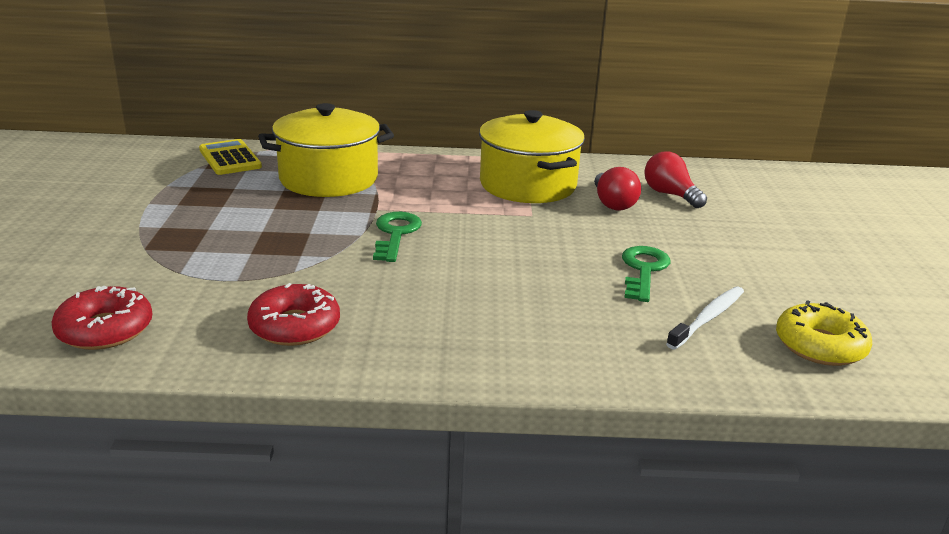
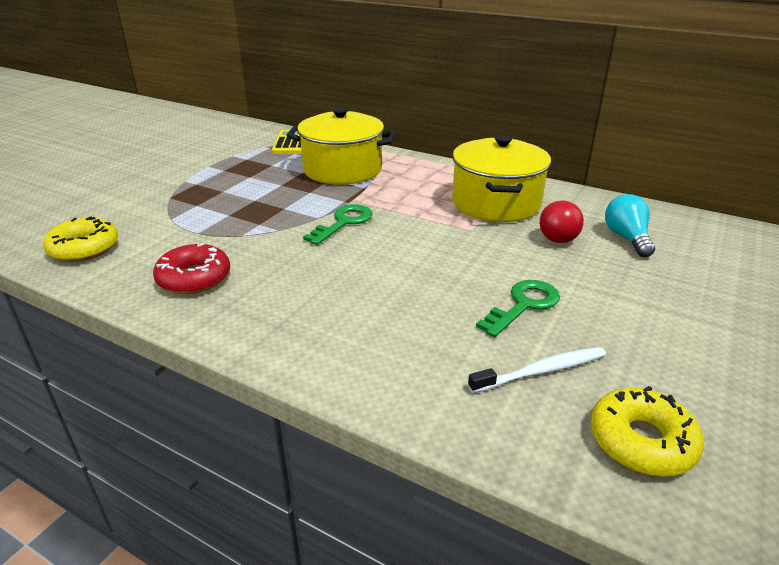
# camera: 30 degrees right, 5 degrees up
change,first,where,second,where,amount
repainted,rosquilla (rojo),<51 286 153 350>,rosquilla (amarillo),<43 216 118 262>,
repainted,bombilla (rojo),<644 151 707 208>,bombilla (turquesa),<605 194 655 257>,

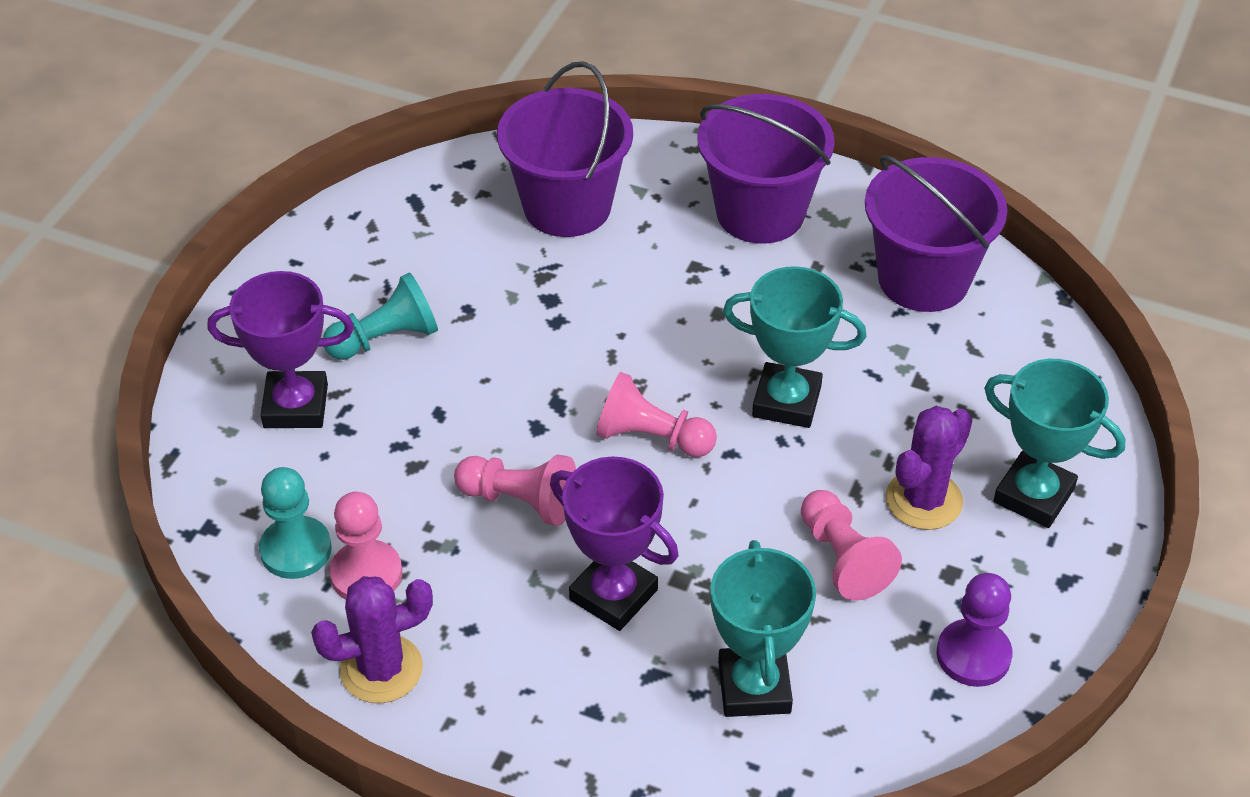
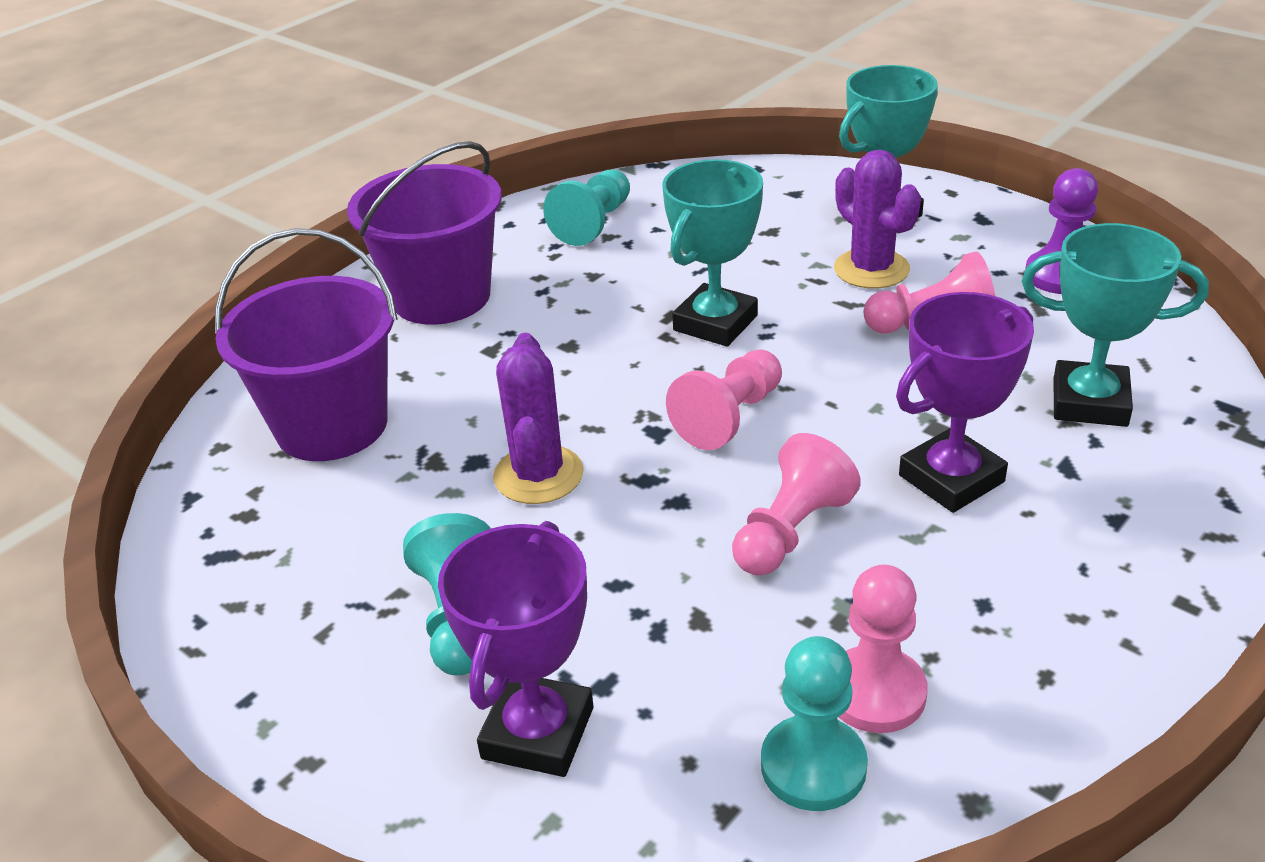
# camera: 70 degrees left, 10 degrees down
change,first,where,second,where,amount
shifted,cactus (morado),<311 576 433 703>,,<493 333 584 504>,
swapped,balde (morado),<865 155 1007 312>,peón (turquesa),<543 169 630 246>,

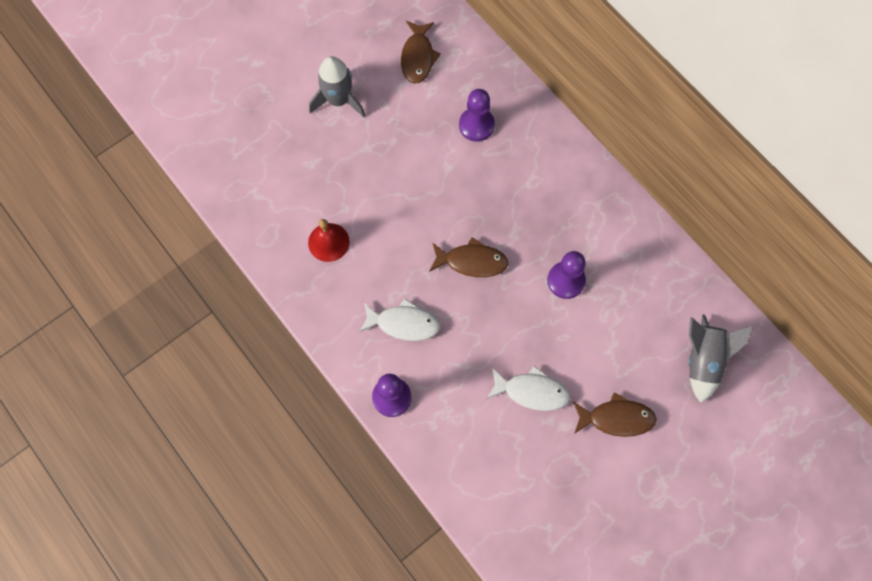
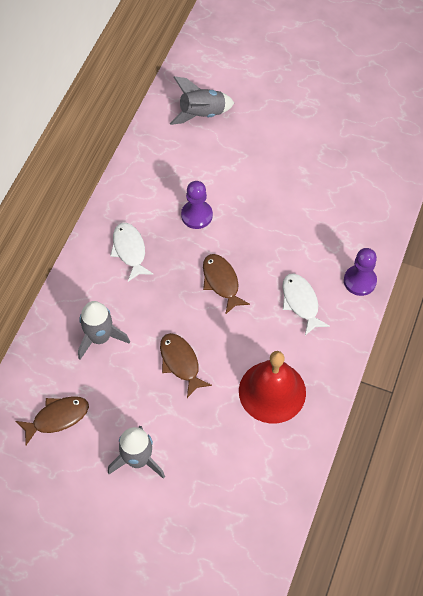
# camera: 120 degrees left, 10 degrees down
change,first,where,second,where,amount
shifted,pez (blanco),<487 366 570 411>,,<110 223 154 282>,
shifted,pez (marrón),<573 392 657 437>,,<160 333 212 398>,
swapped,peón (morado),<459 89 495 142>,cohete (gris),<78 301 130 359>,
scaled,campana (rojo),<308 219 350 262>,,<239 351 306 423>,x1.74

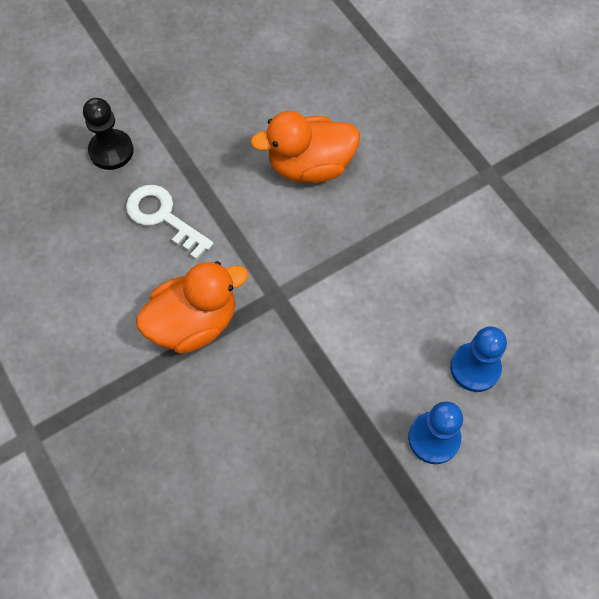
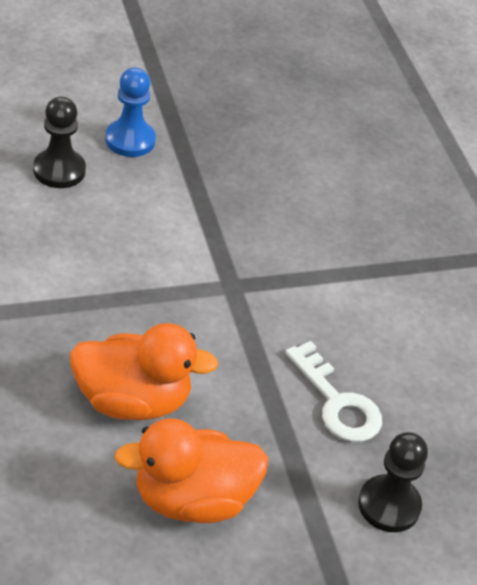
# camera: 170 degrees left, 20 degrees down
change,first,where,second,where,amount
shifted,pato (naranja),<136 261 248 354>,,<114 418 268 523>,
repainted,peón (azul),<450 326 507 392>,peón (negro),<33 97 86 188>,

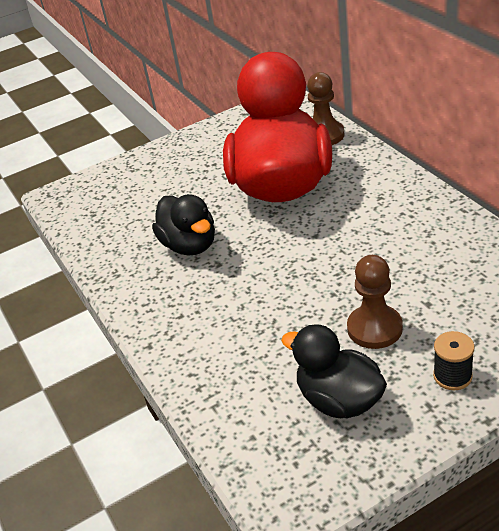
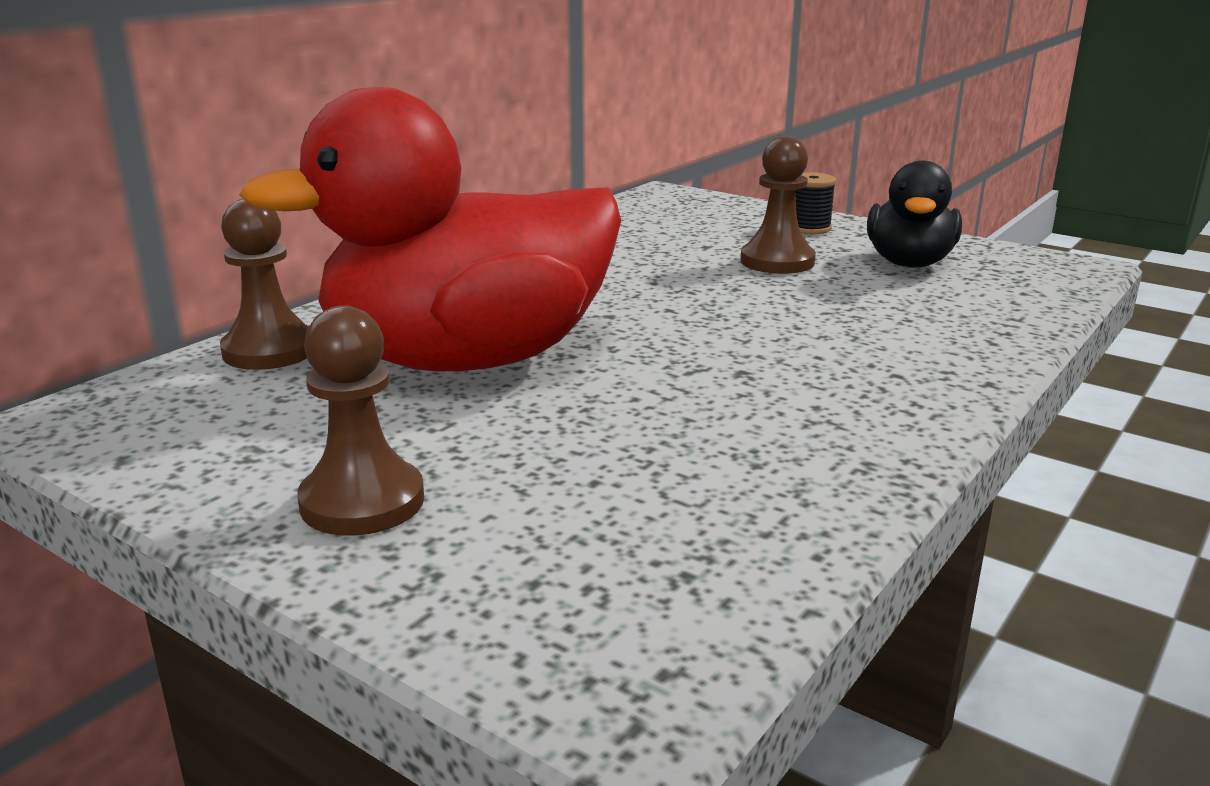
# camera: 120 degrees left, 15 degrees down
change,first,where,second,where,amount
gone,pato (negro),<152 194 215 256>,,,
new,,,peón (marrón),<297 305 424 536>,

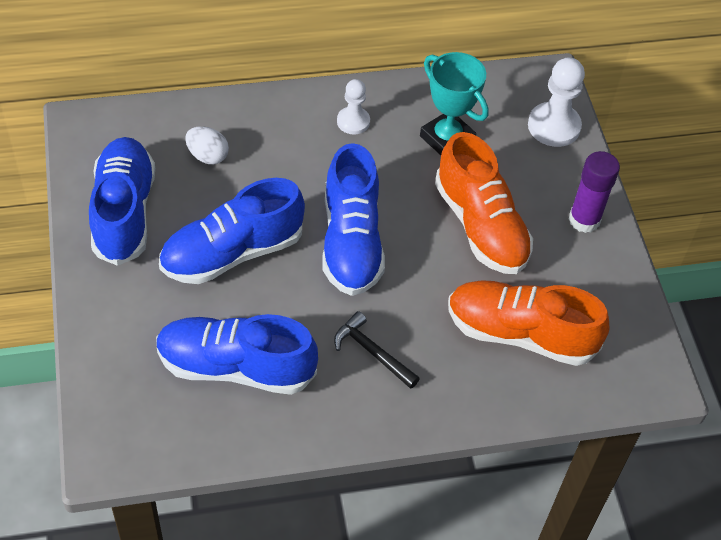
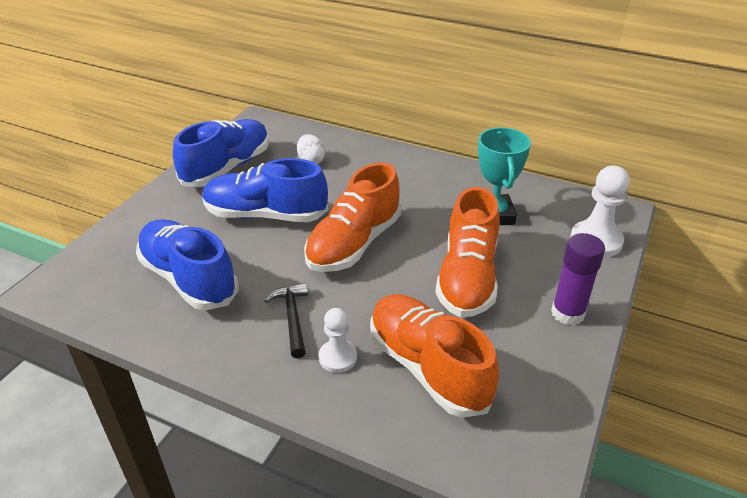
# camera: 40 degrees right, 15 degrees down
change,first,where,second,where,amount
shifted,peón (blanco),<337 79 370 135>,,<319 308 357 373>,
repainted,zapato (azul),<322 143 385 296>,zapato (naranja),<304 163 401 272>,

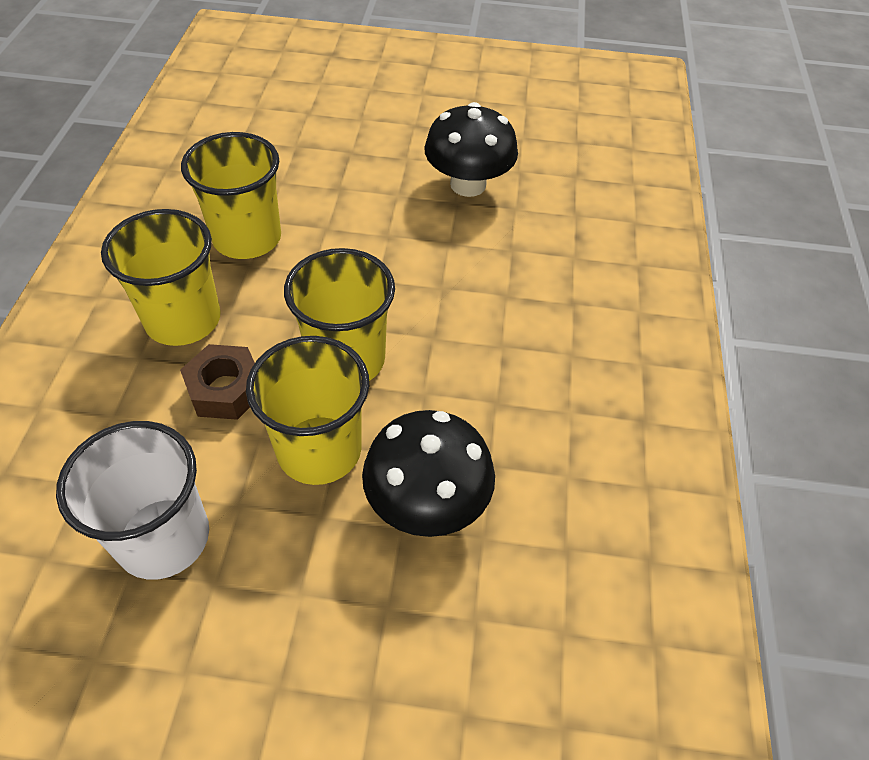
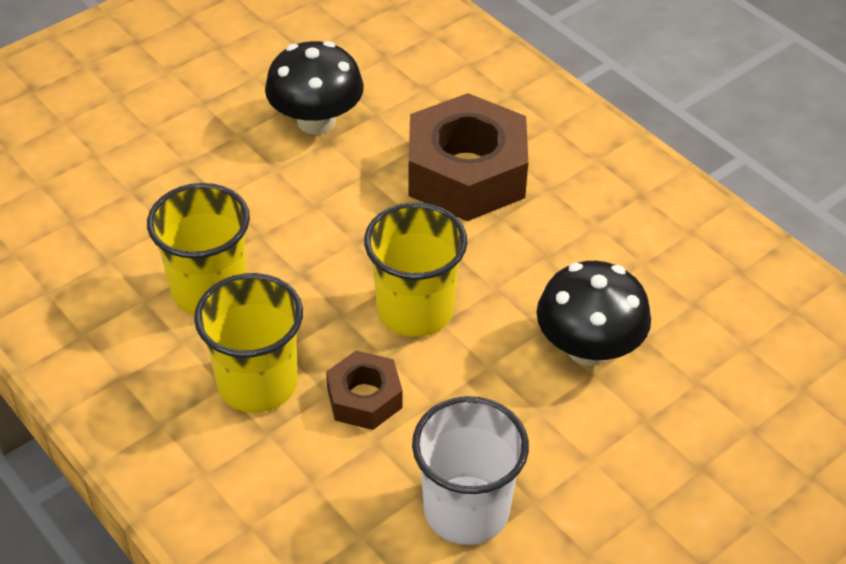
# camera: 45 degrees left, 5 degrees down
change,first,where,second,where,amount
gone,vaso (amarillo),<246 336 369 485>,,,
new,,,tuerca (marrón),<409 93 528 221>,

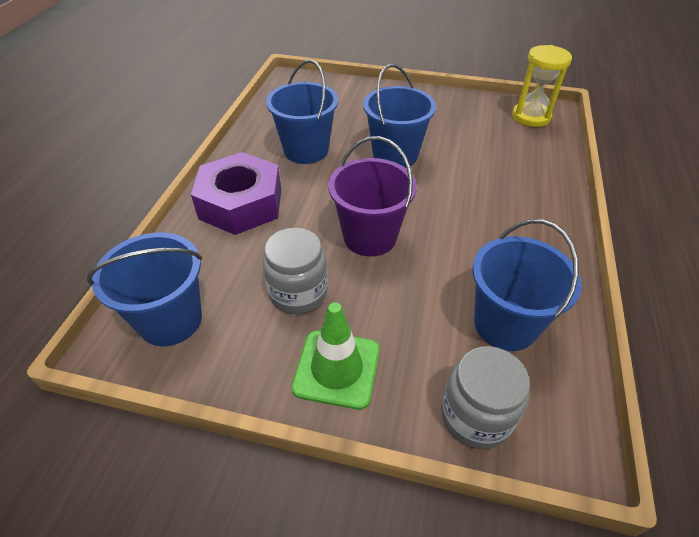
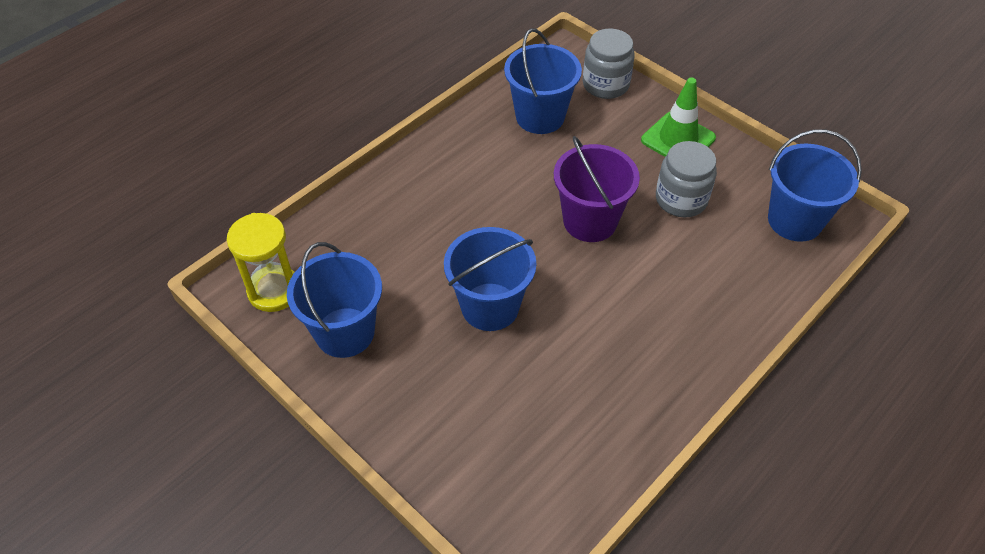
# camera: 150 degrees left, 5 degrees up
change,first,where,second,where,amount
gone,tuerca (morado),<191 152 281 235>,,,
shifted,balde (azul),<266 60 338 164>,,<287 242 382 358>,

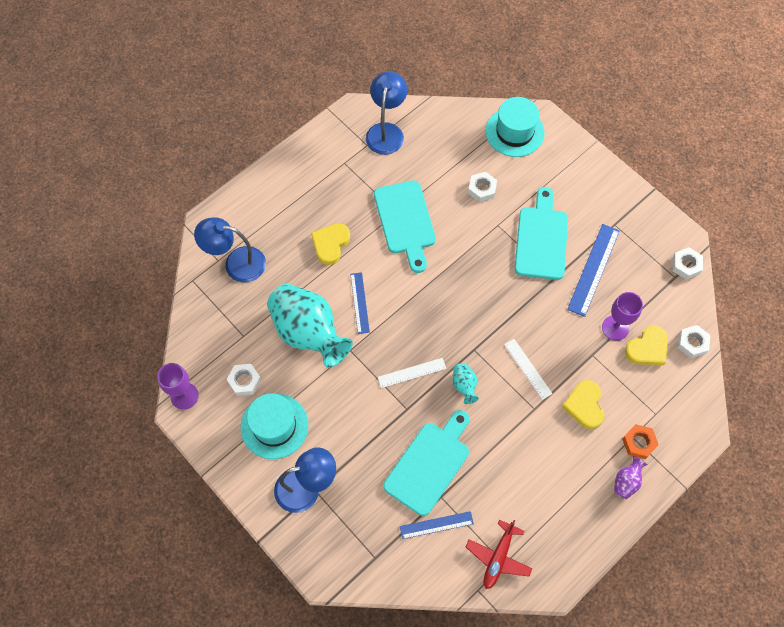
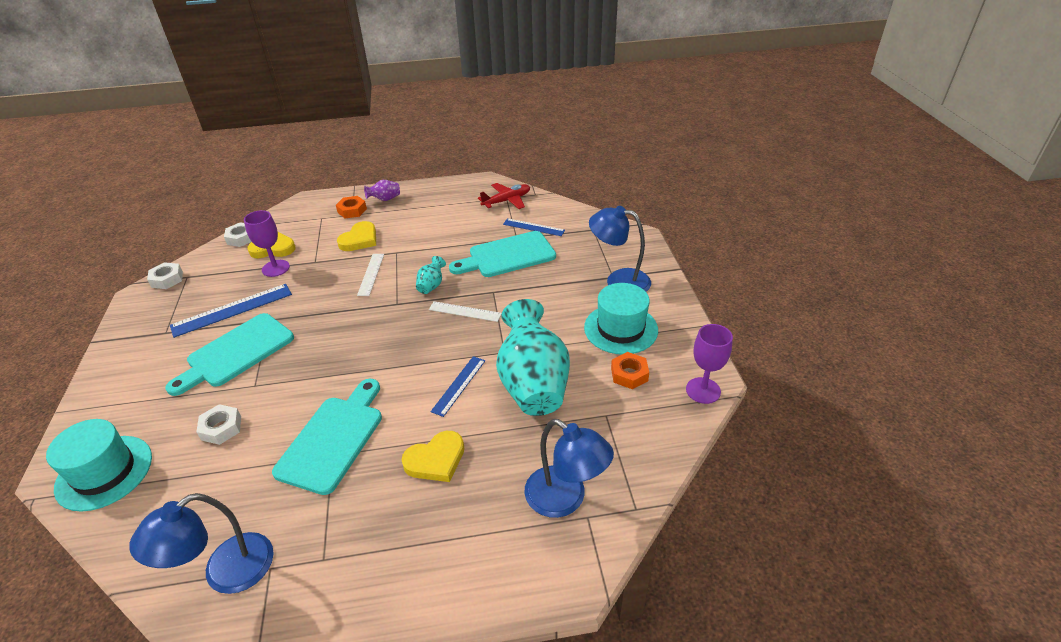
# camera: 145 degrees left, 25 degrees down
change,first,where,second,where,amount
repainted,tuerca (blanco),<226 364 261 396>,tuerca (naranja),<611 352 649 389>,

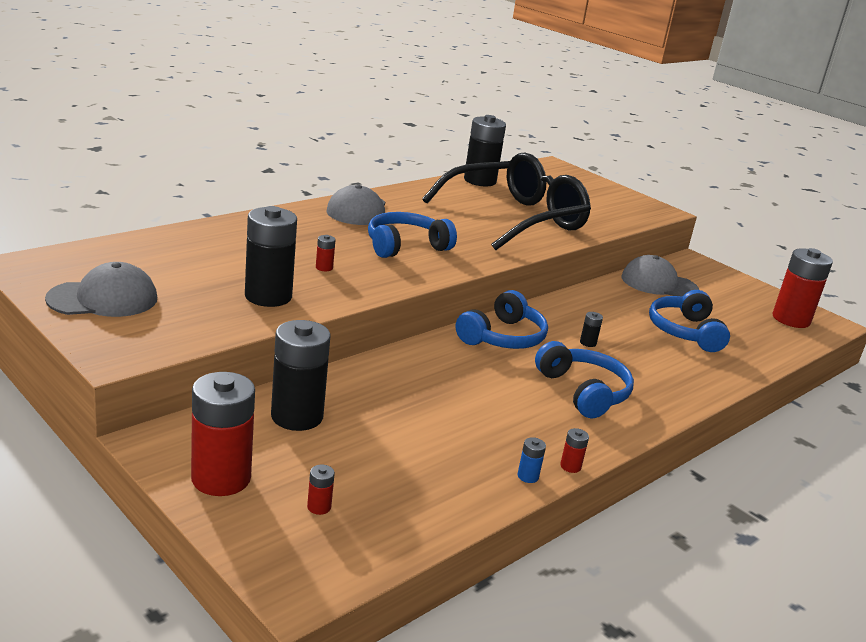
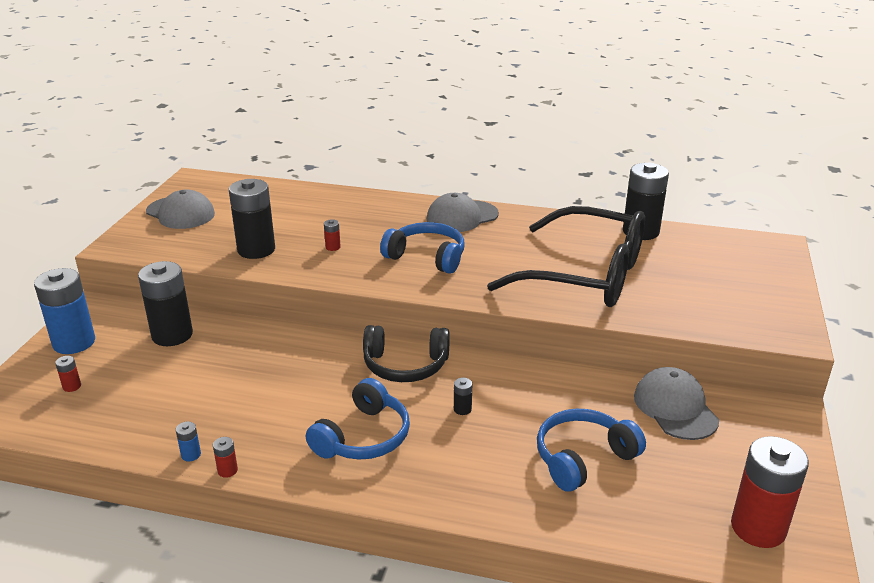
# camera: 60 degrees right, 5 degrees up
change,first,where,second,where,amount
repainted,pila (rojo),<191 372 255 496>,pila (azul),<34 268 95 354>,
repainted,auriculares (azul),<456 290 548 349>,auriculares (negro),<363 325 450 382>,

